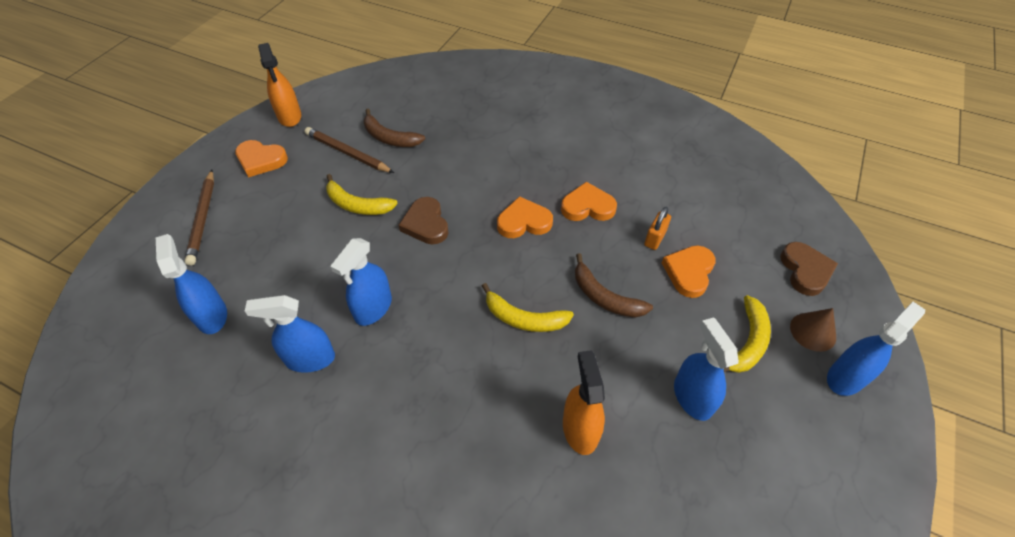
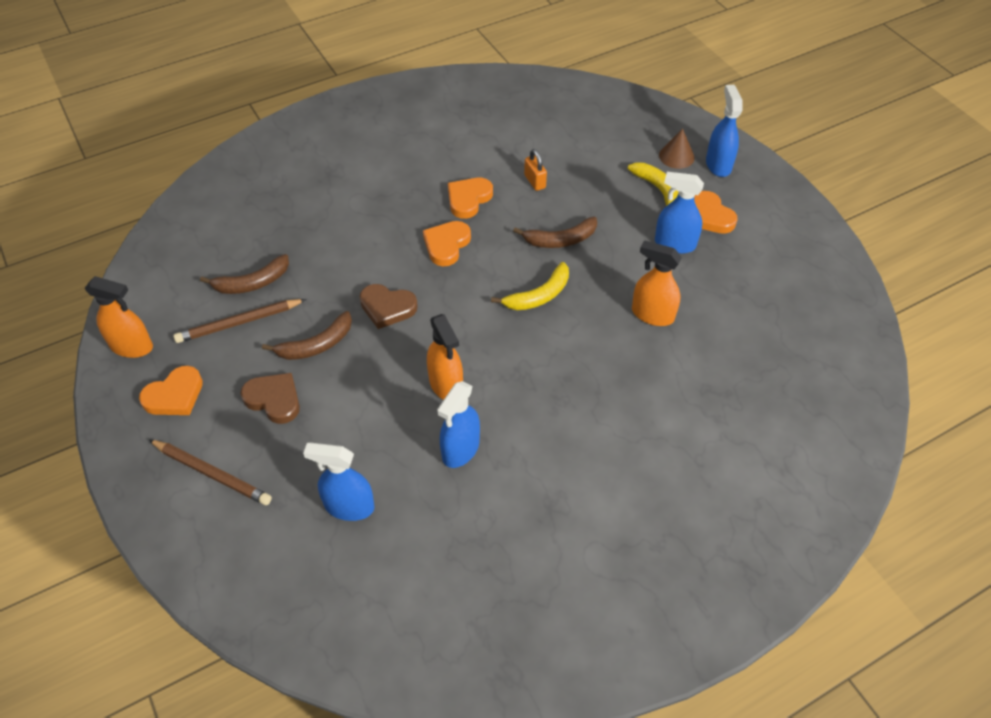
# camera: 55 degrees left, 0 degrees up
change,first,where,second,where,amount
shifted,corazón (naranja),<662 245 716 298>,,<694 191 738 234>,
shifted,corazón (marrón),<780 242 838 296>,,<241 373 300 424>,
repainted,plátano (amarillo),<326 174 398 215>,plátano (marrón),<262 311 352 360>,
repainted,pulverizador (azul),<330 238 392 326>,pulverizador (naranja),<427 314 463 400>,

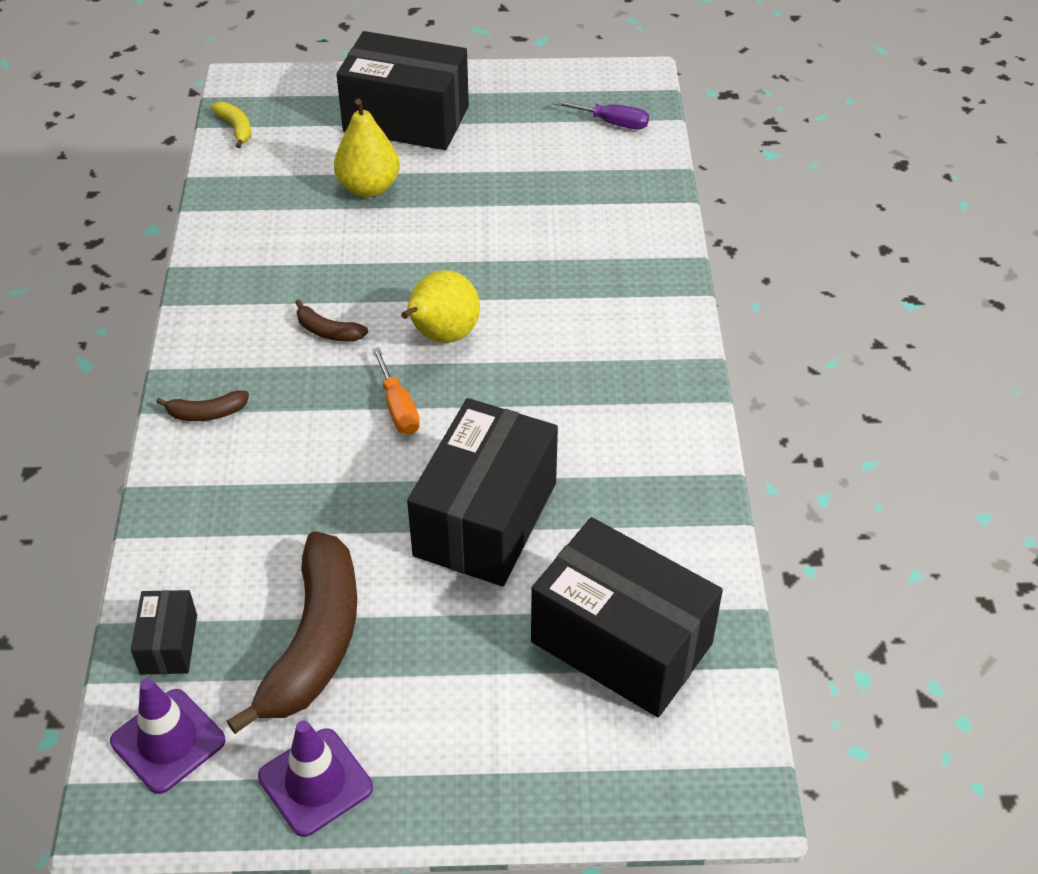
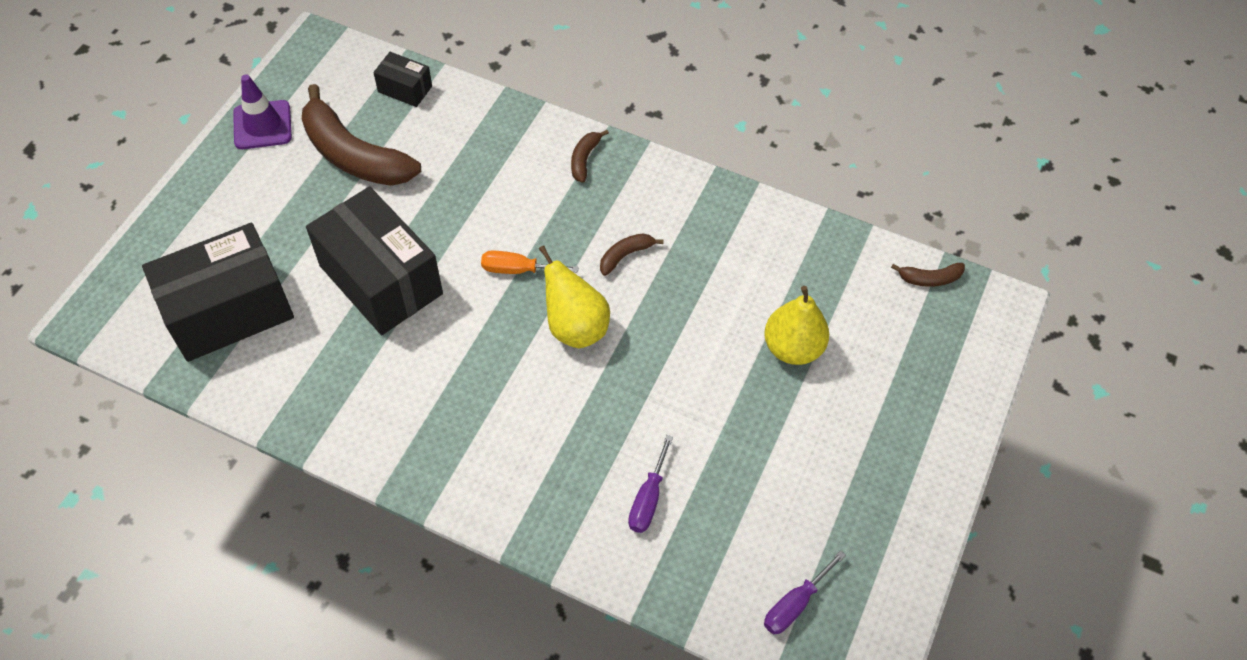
# camera: 115 degrees right, 10 degrees up
change,first,where,second,where,amount
gone,cono de tráfico (morado),<110 678 225 794>,,,
gone,caja (negro),<336 31 469 150>,,,
new,,,destornillador (morado),<628 435 673 533>,
repainted,plátano (amarillo),<211 102 251 148>,plátano (marrón),<891 263 965 287>,

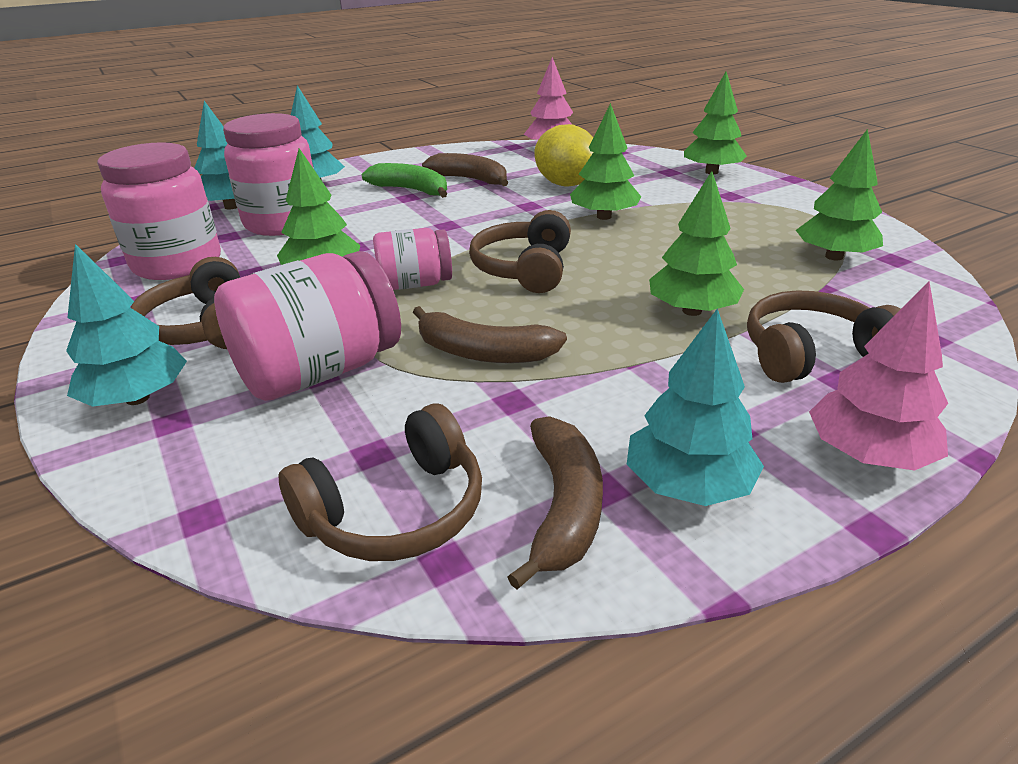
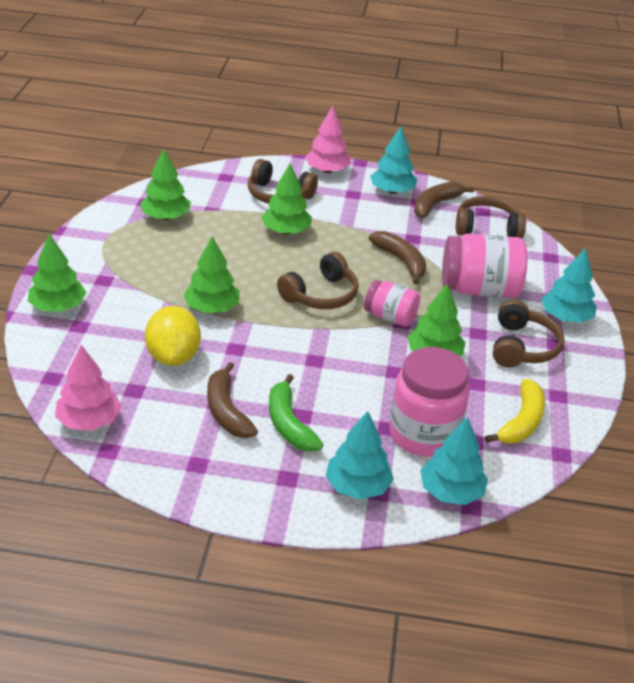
# camera: 145 degrees left, 5 degrees up
change,first,where,second,where,amount
swapped,tarro (rosa),<97 142 221 280>,plátano (amarillo),<485 379 545 443>,

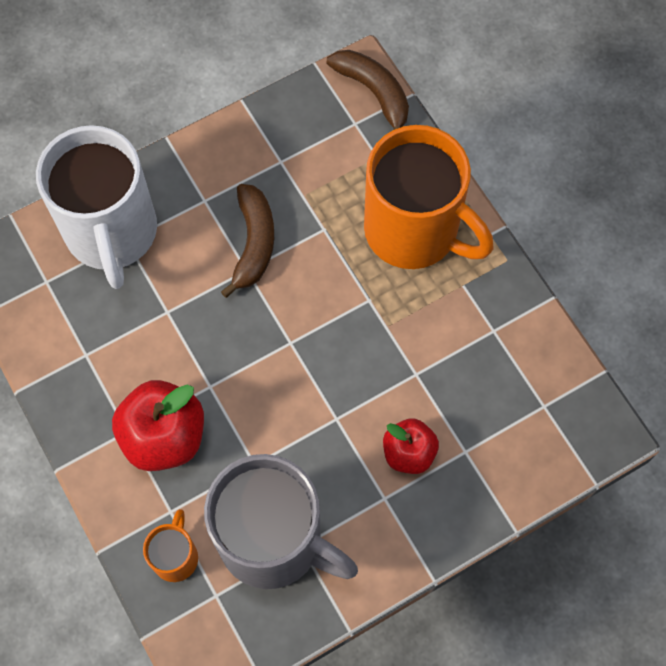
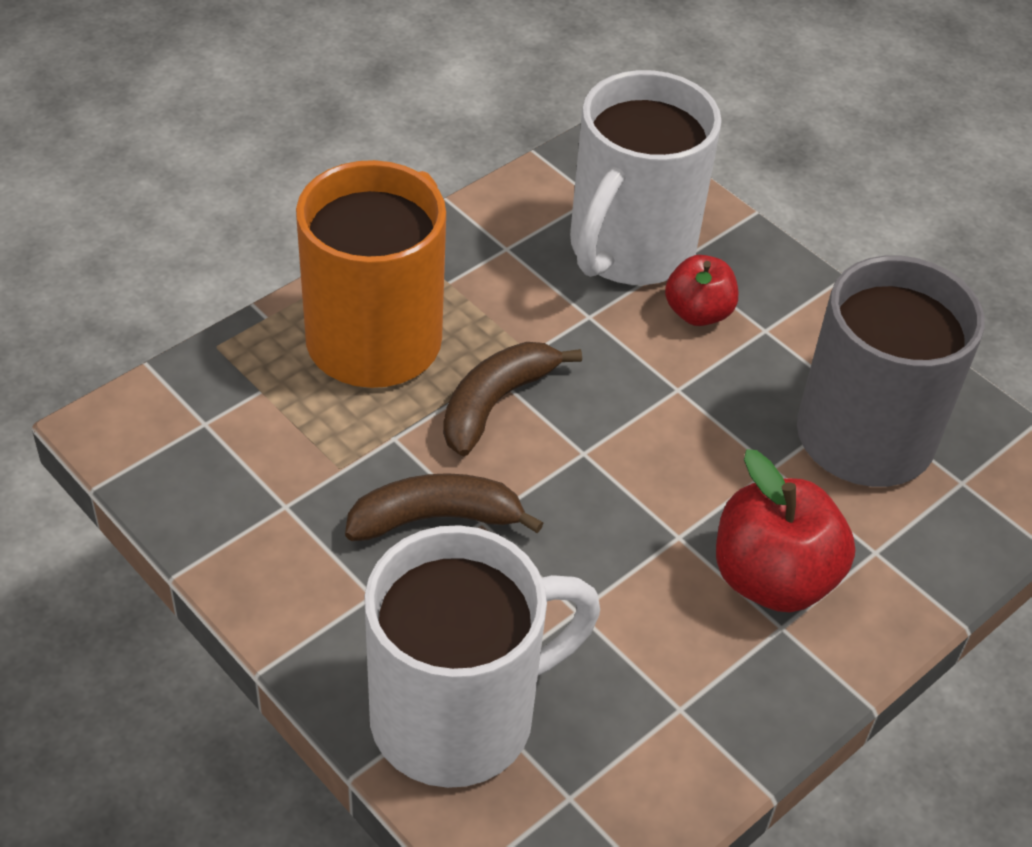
# camera: 105 degrees left, 20 degrees down
change,first,where,second,where,amount
gone,taza (naranja),<143 509 198 582>,,,
new,,,taza (blanco),<570 70 722 285>,
shifted,plátano (marrón),<327 50 409 130>,,<443 342 582 456>,

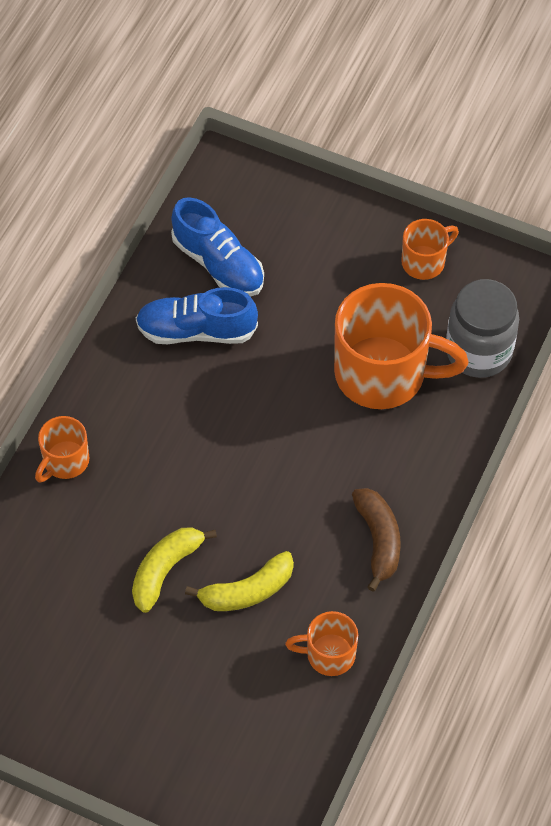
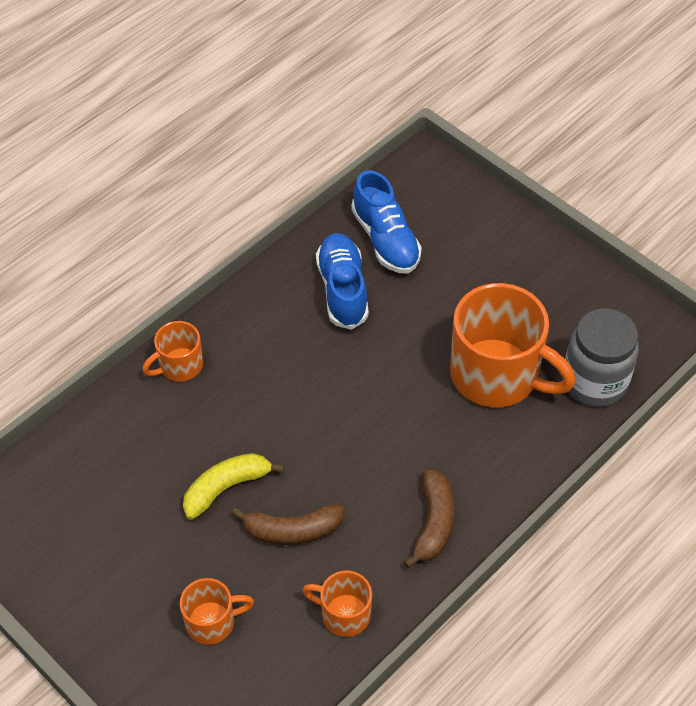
# camera: 20 degrees right, 5 degrees down
change,first,where,second,where,amount
shifted,taza (naranja),<401 219 459 280>,,<180 578 254 645>,
repainted,plátano (amarillo),<185 551 294 611>,plátano (marrón),<232 504 344 545>,
rotated,zapato (azul),<136 287 258 344>,,<316 233 369 330>,60 degrees clockwise

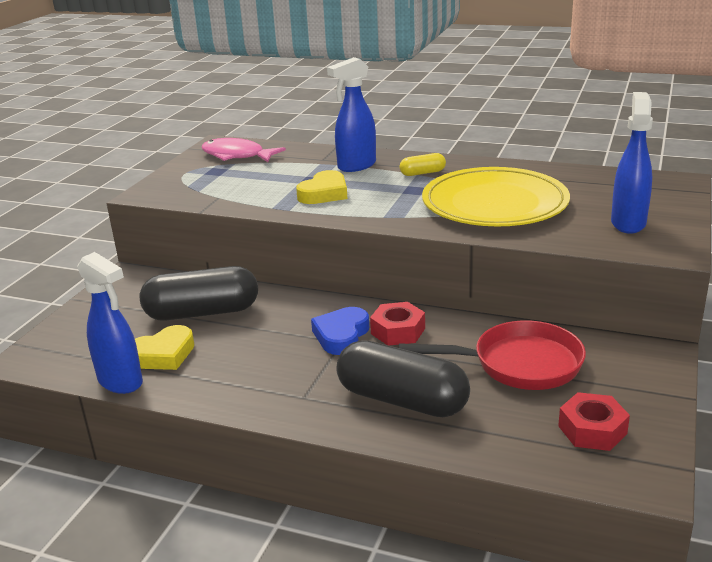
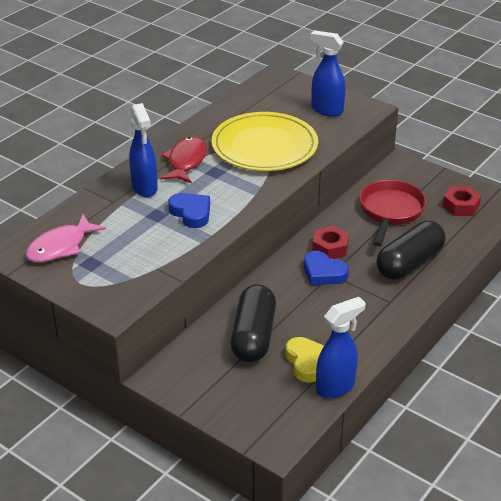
# camera: 75 degrees left, 10 degrees up
change,first,where,second,where,amount
swapped,cápsula (amarillo),<400 153 446 176>,pez (rojo),<160 136 207 184>,
repainted,corazón (amarillo),<296 170 347 204>,corazón (azul),<168 193 210 228>,

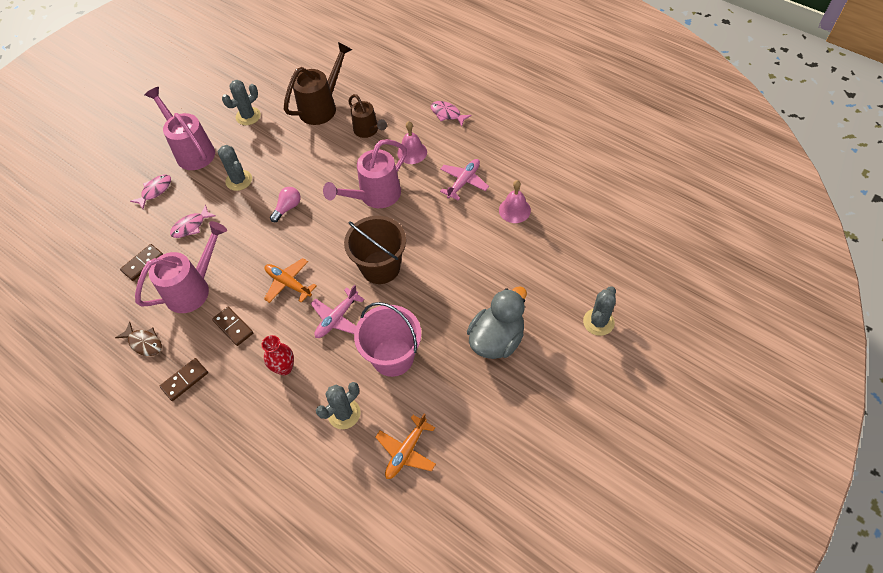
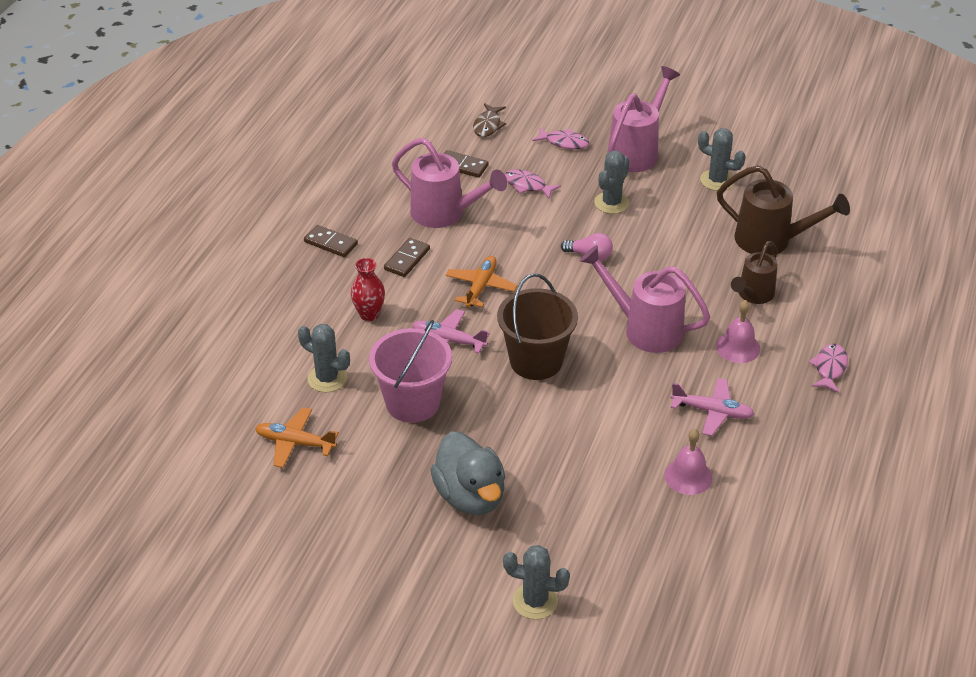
# camera: 70 degrees right, 15 degrees down
change,first,where,second,where,amount
shifted,pez (marrón),<115 322 162 356>,,<473 103 506 137>,
rotated,pato (gris),<467 286 527 359>,,<430 431 505 515>,45 degrees clockwise

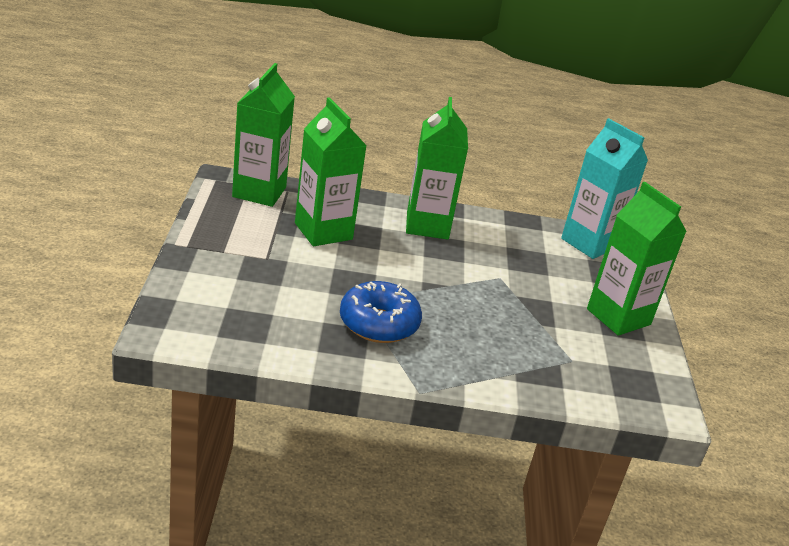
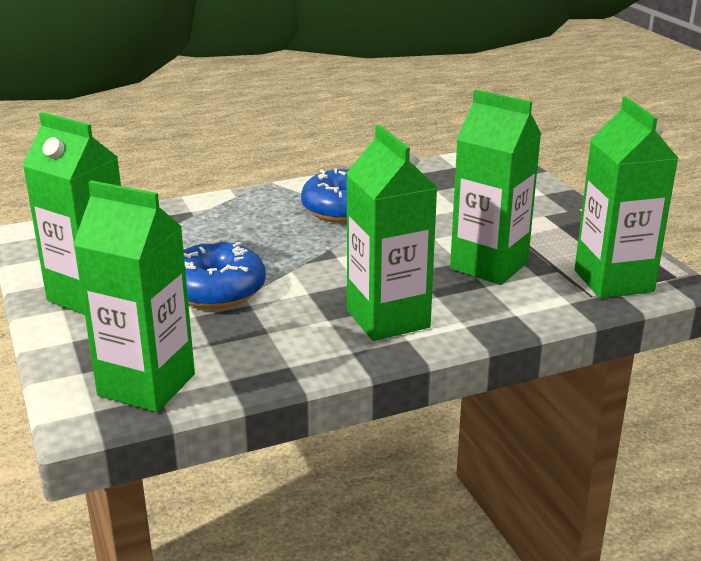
# camera: 160 degrees right, 5 degrees down
change,first,where,second,where,amount
new,,,rosquilla (azul),<183 240 266 309>,
repainted,cartón de leche (turquesa),<561 118 648 259>,cartón de leche (verde),<73 180 195 412>,

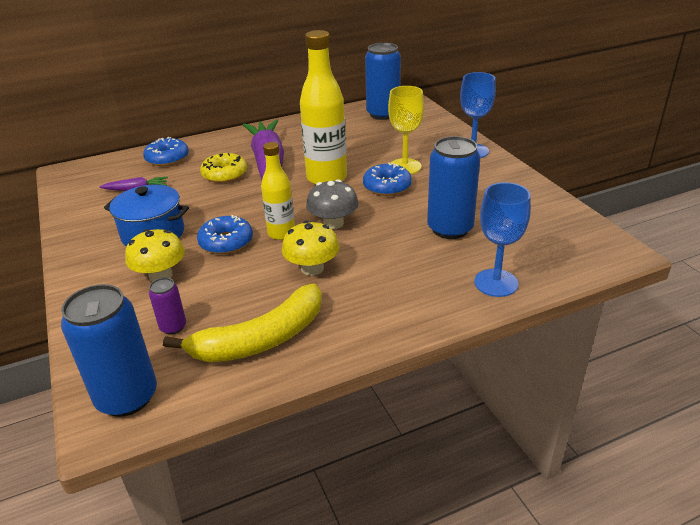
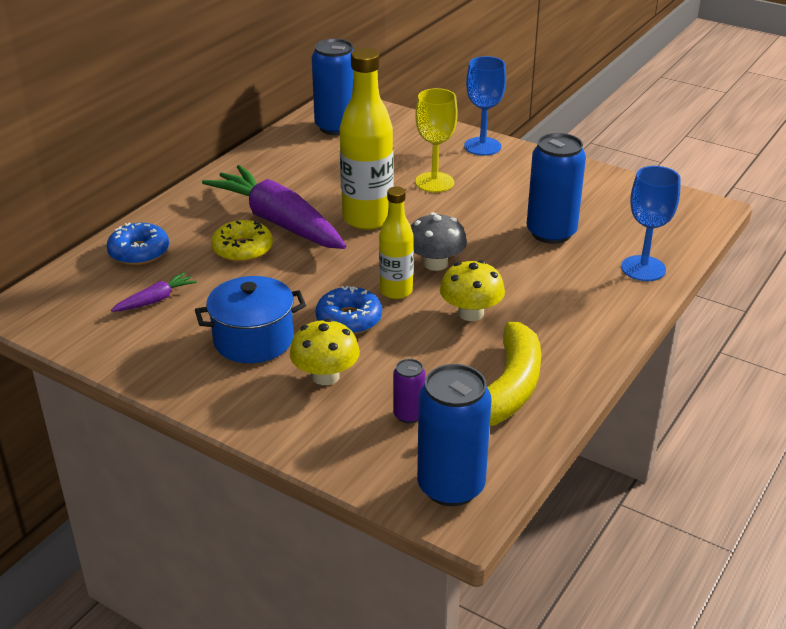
# camera: 35 degrees left, 0 degrees up
change,first,where,second,where,amount
gone,rosquilla (azul),<363 163 412 196>,,,

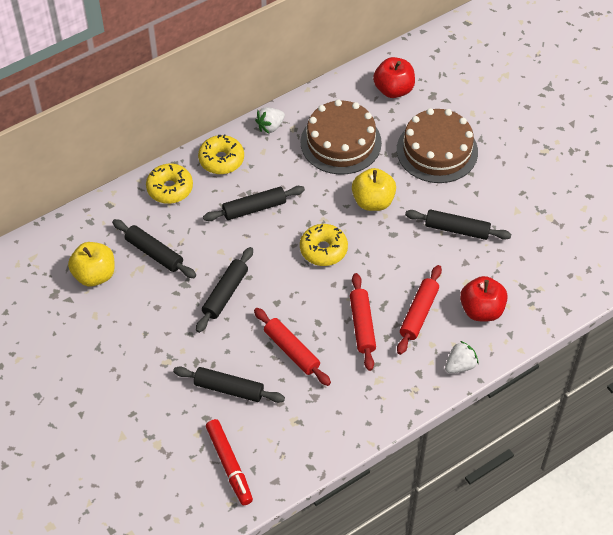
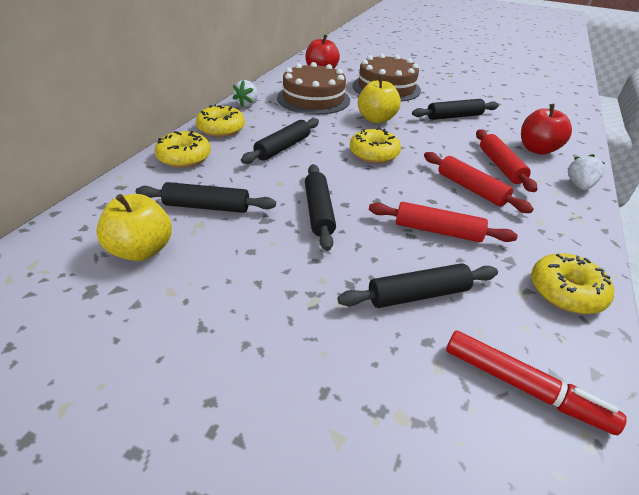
# camera: 35 degrees left, 15 degrees down
change,first,where,second,where,amount
new,,,rosquilla (amarillo),<531 253 614 314>,

